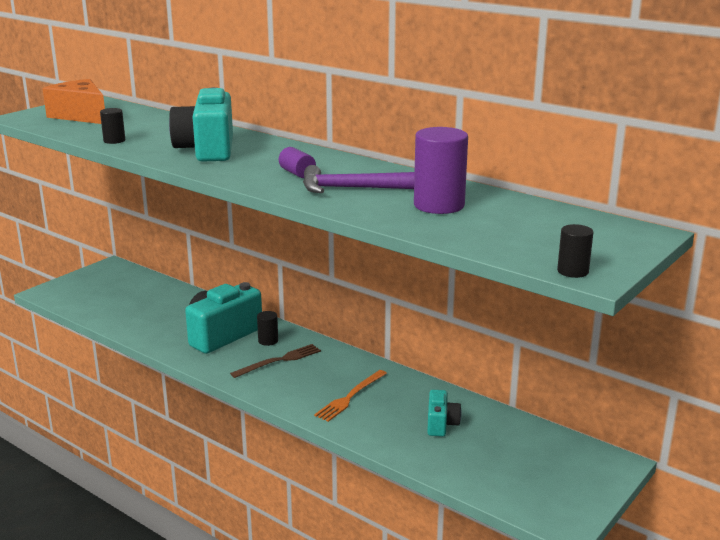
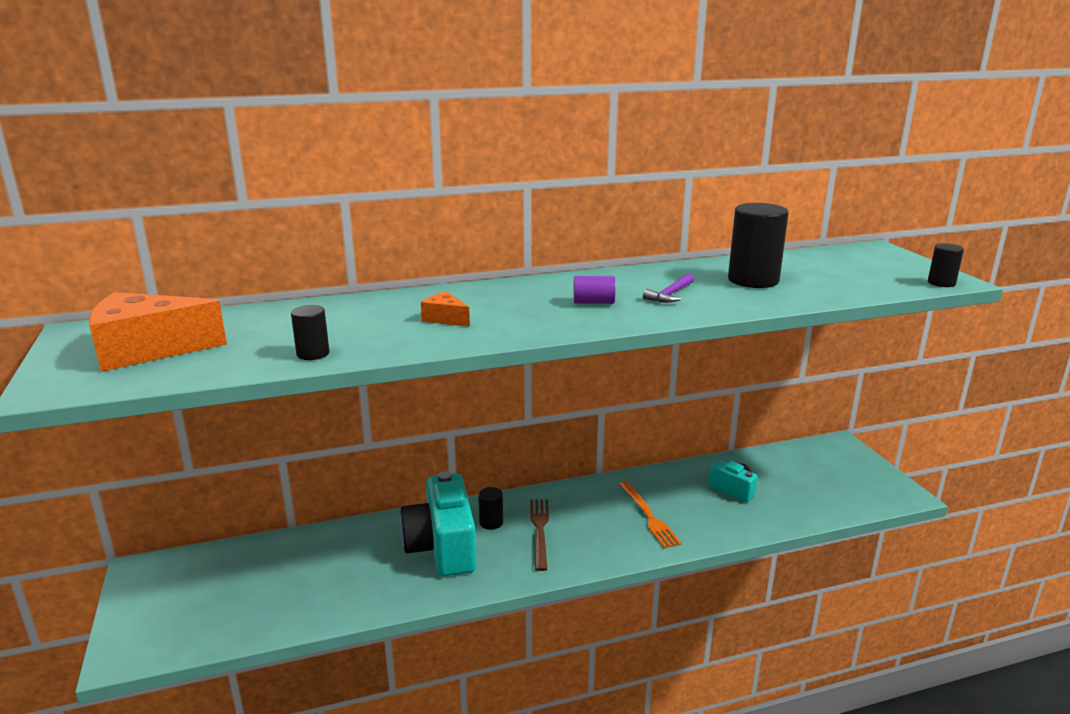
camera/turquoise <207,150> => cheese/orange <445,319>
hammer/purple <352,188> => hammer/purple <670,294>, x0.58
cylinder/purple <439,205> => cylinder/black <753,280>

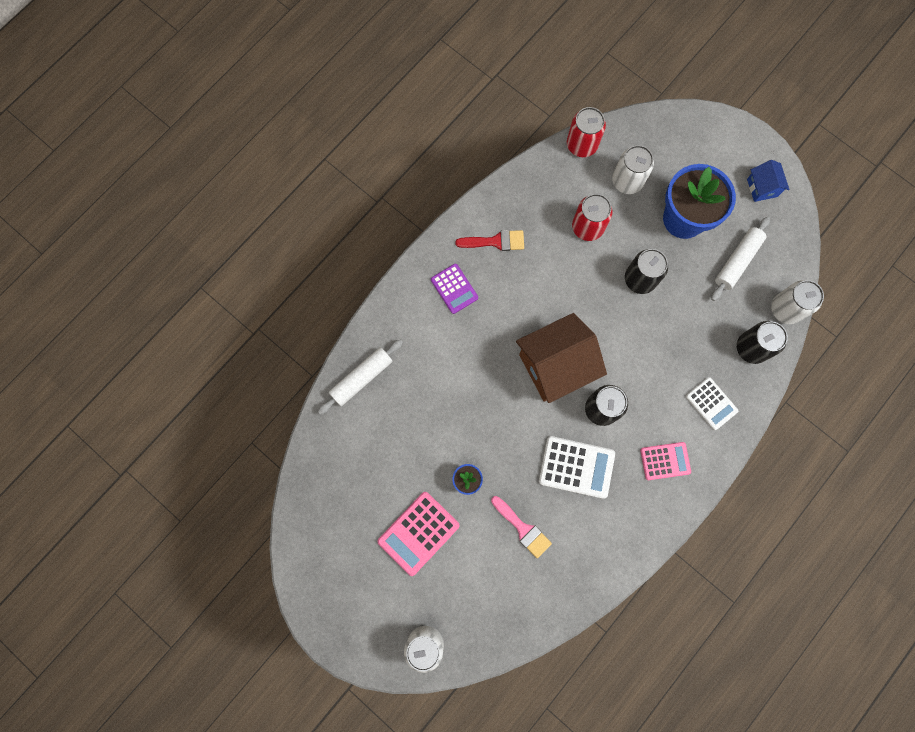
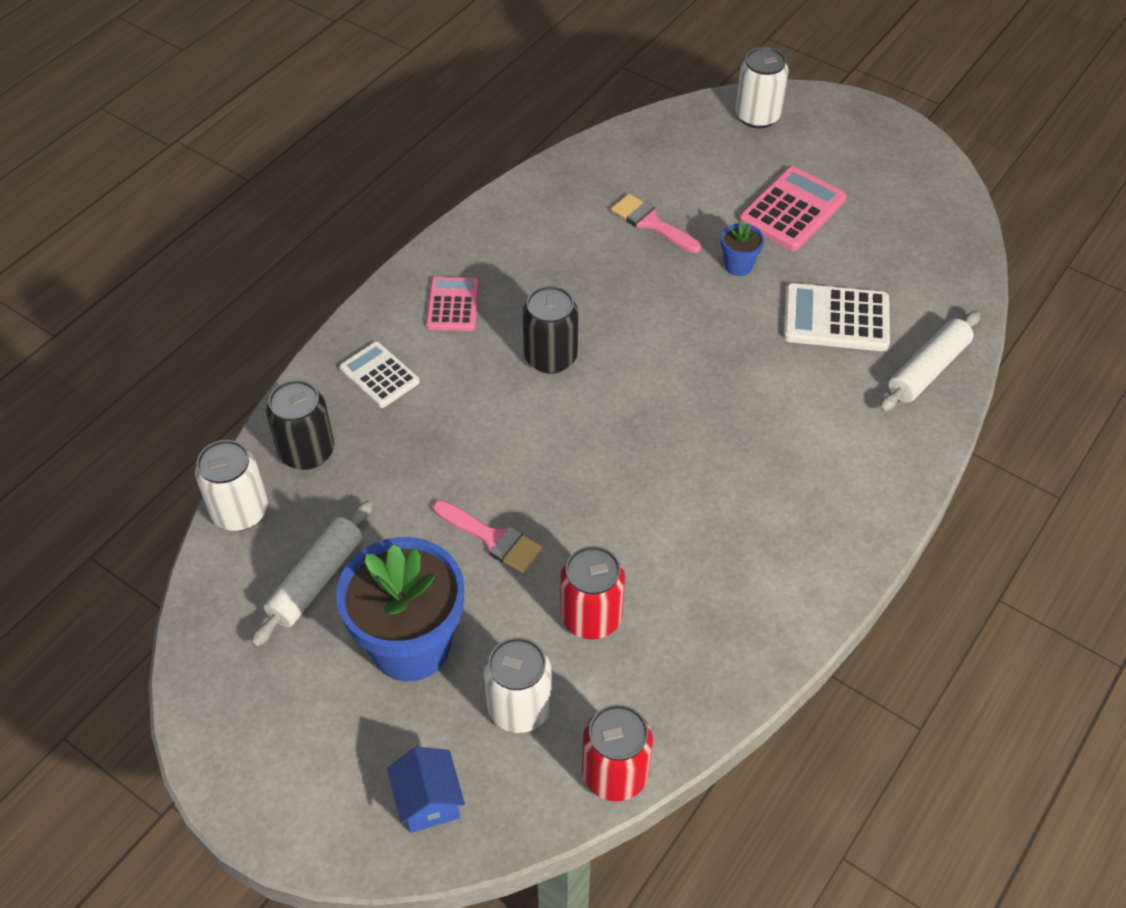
house/blue <762,188> => house/blue <428,801>, relocated
calculator/pink <665,461> => calculator/pink <453,305>, 105 degrees clockwise
can/black <640,279> => brush/pink <492,538>
calculator/white <576,467> => calculator/white <836,319>, relocated
calculator/purple <454,289> => nothing
brush/red <495,241> => nothing
house/brown <555,366> => nothing

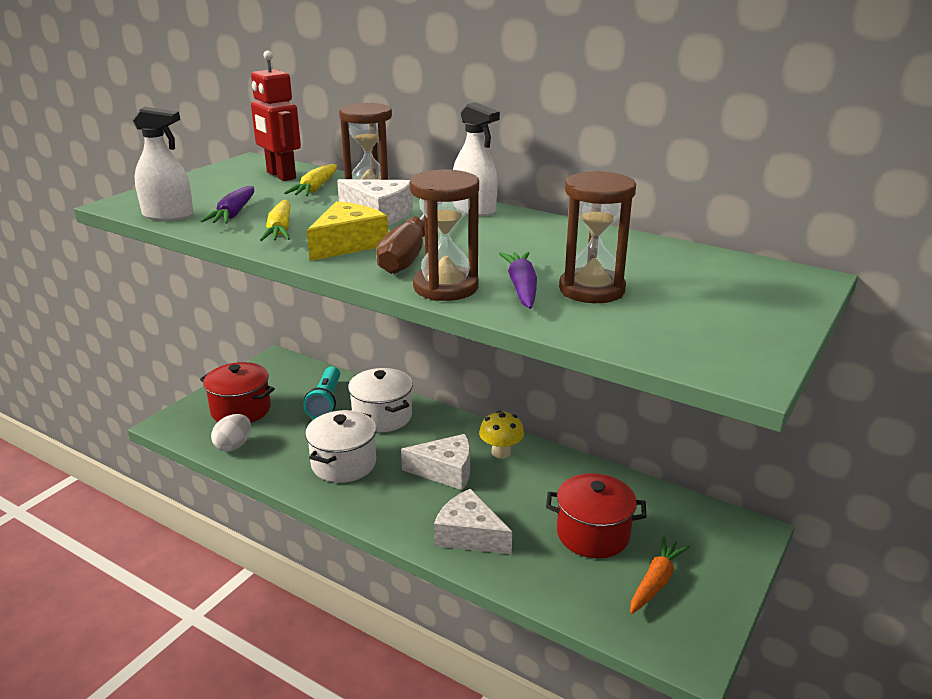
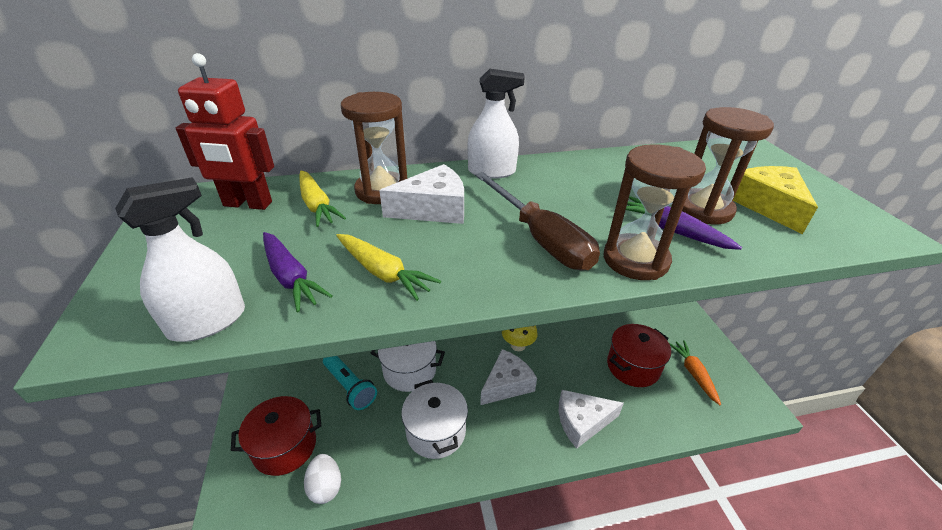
cheese/yellow <348,244> => cheese/yellow <768,205>, relocated

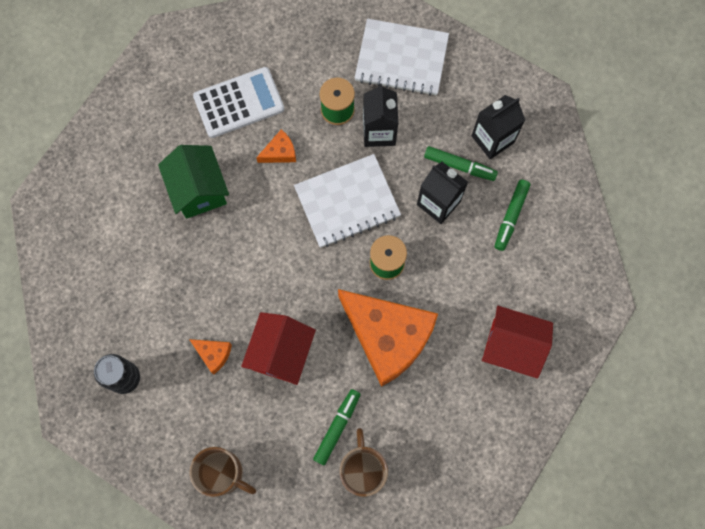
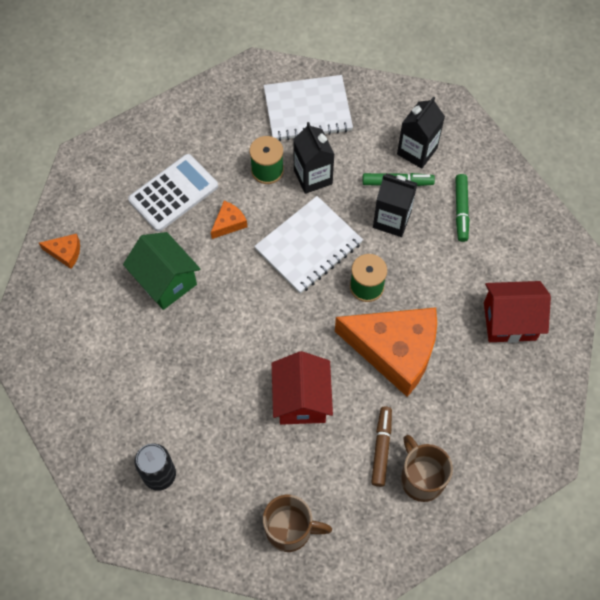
cheese/orange <213,354> => cheese/orange <65,252>, relocated
marker/green <337,427> => marker/brown <381,448>

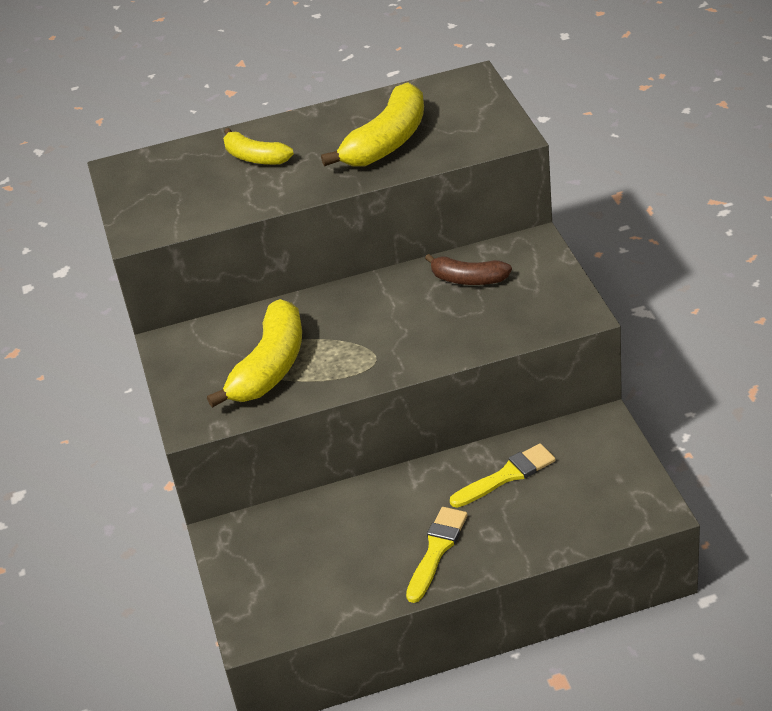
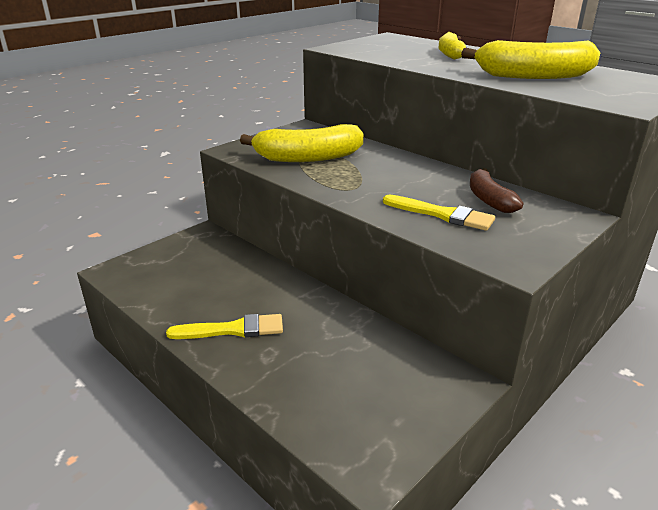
brush/yellow <506,476> => brush/yellow <442,214>, relocated

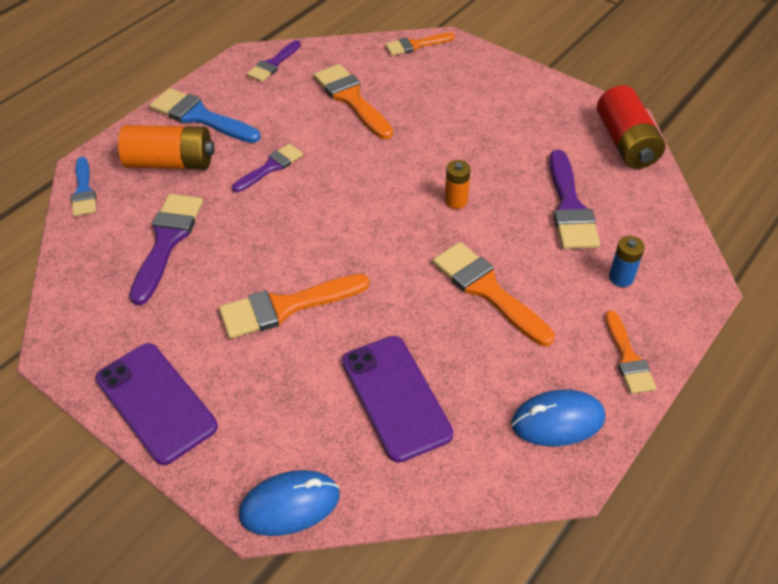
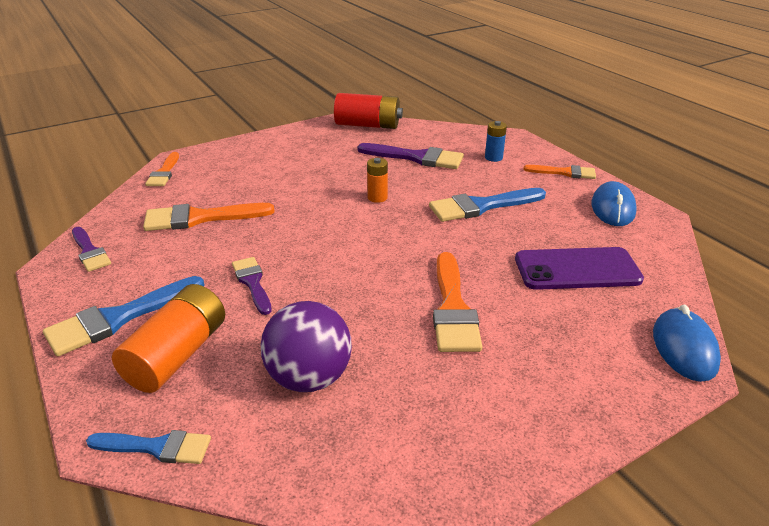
brush/purple <167,241> => ball/purple <309,378>
brush/orange <487,290> => brush/blue <481,206>
phone/purple <156,402> => nothing

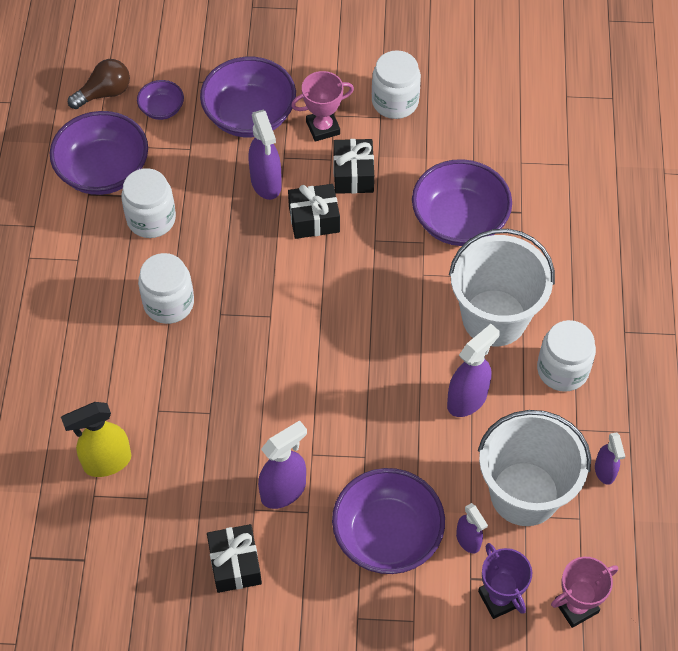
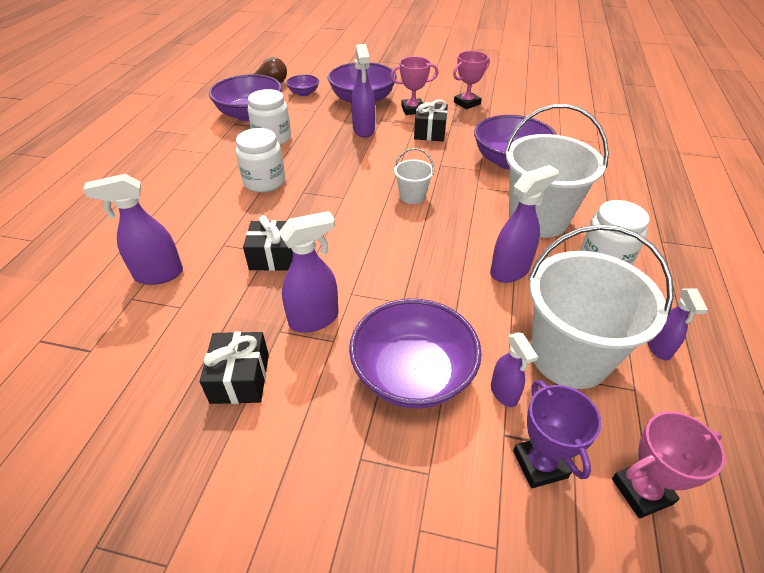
spray bottle/yellow <107,462> => spray bottle/purple <158,275>
gift/black <314,219> => gift/black <275,257>, relocated
nothing => bucket/white <412,196>
jar/white <395,102> => trophy/pink <467,103>

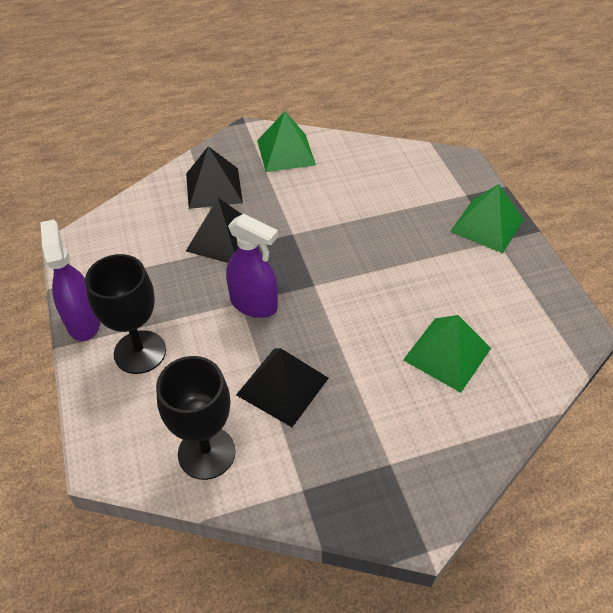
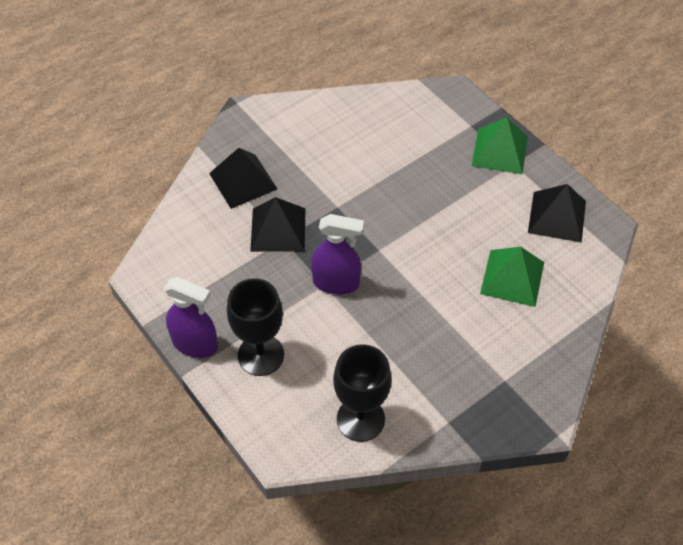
spray bottle/purple <83,321> => spray bottle/purple <195,344>, 150 degrees clockwise
pyramid/black <282,386> => pyramid/black <557,216>, relocated
pyramid/green <286,152> => nothing

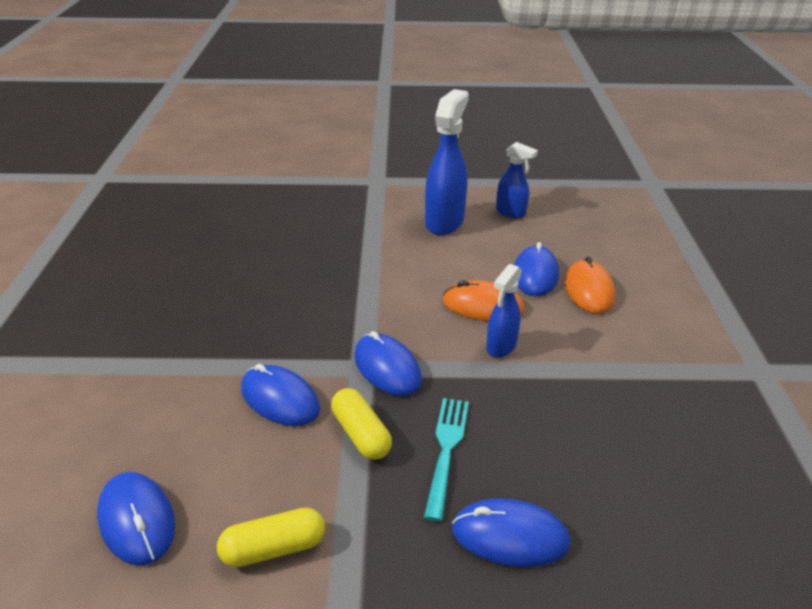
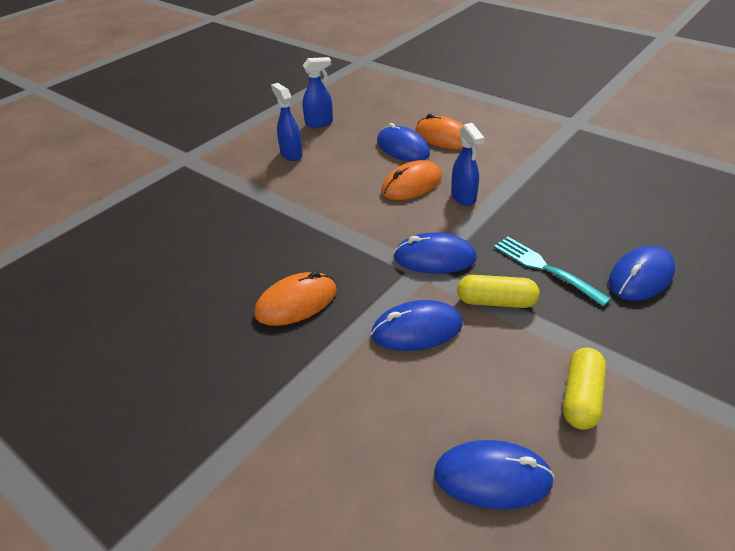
nothing => mouse/orange <296,302>
spray bottle/blue <444,222> => spray bottle/blue <291,154>, x0.58

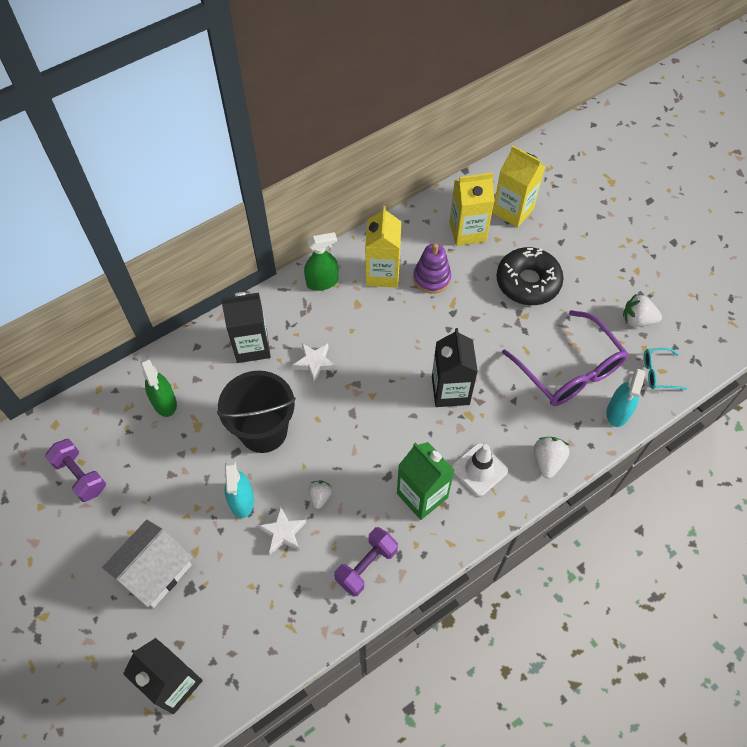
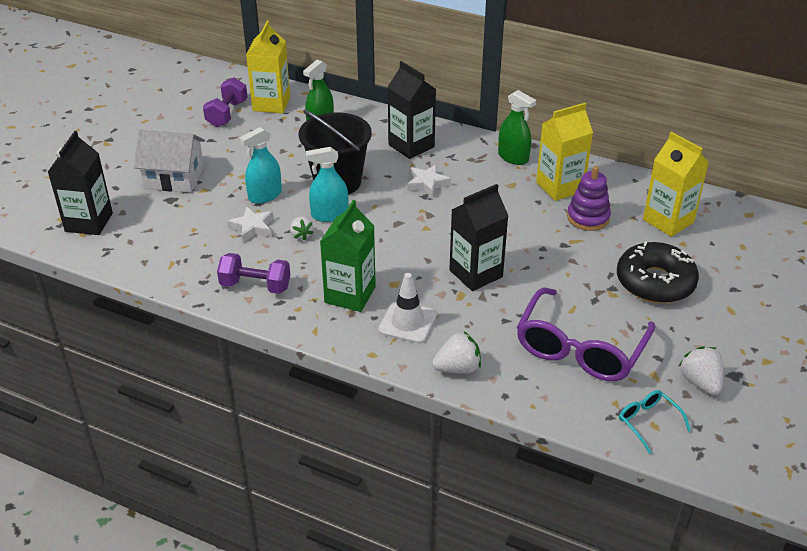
carton/yellow <513,211> => carton/yellow <271,104>, relocated
strawberry/white <320,496> => strawberry/white <301,235>, 90 degrees clockwise
spray bottle/turquoise <618,412> => spray bottle/turquoise <329,215>, relocated

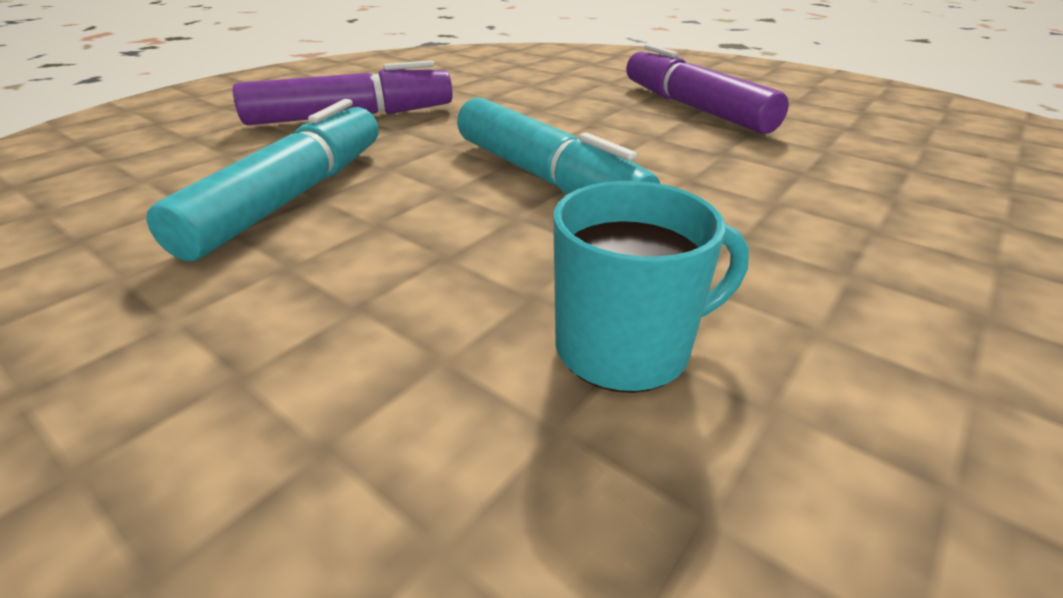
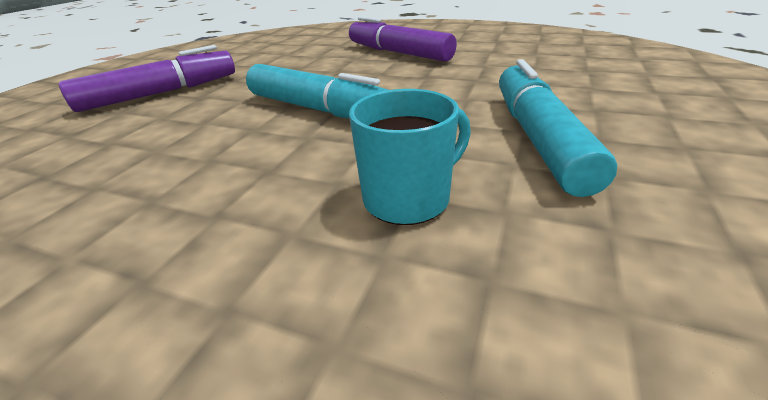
marker/turquoise <293,196> => marker/turquoise <538,137>, relocated

